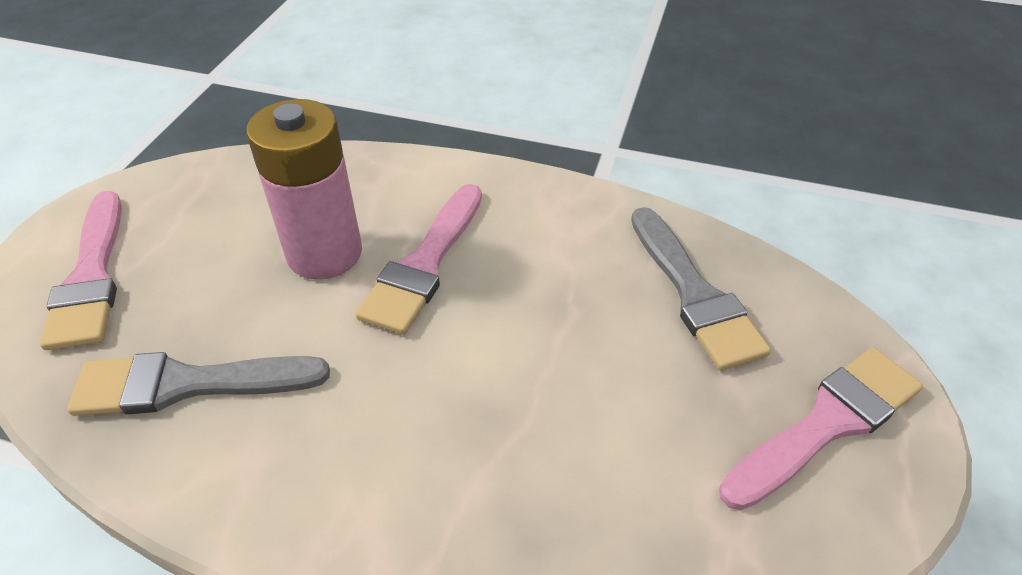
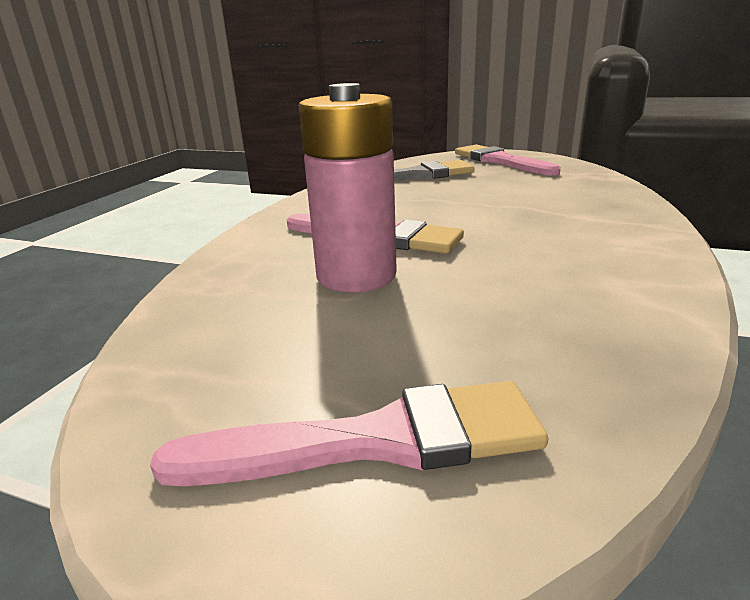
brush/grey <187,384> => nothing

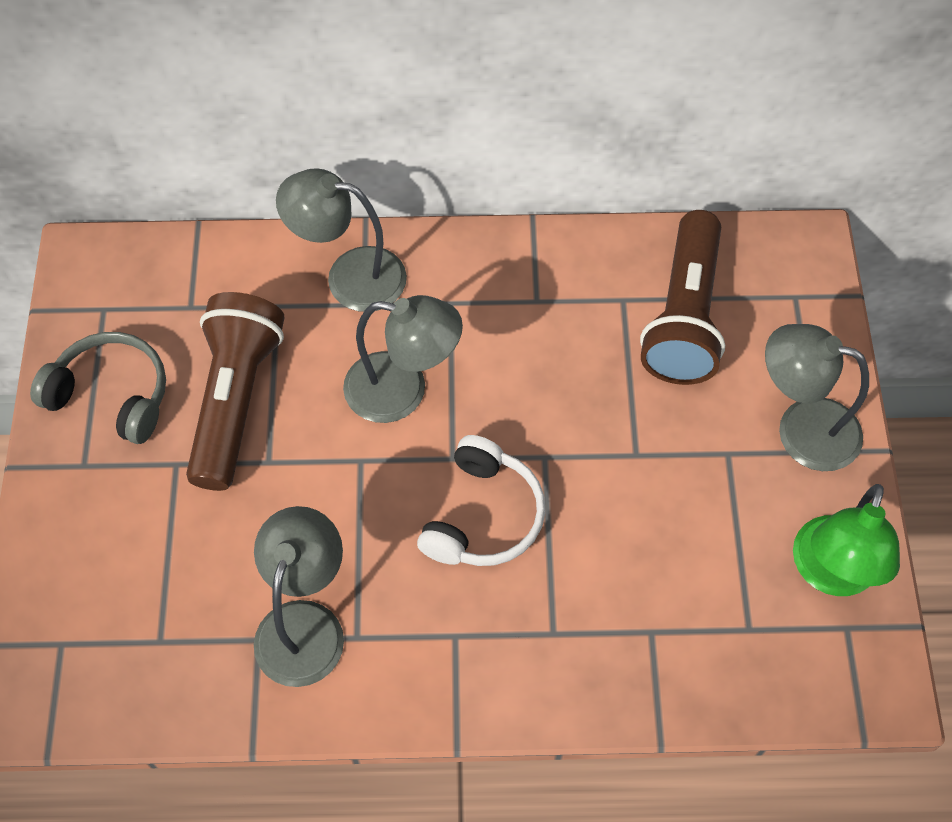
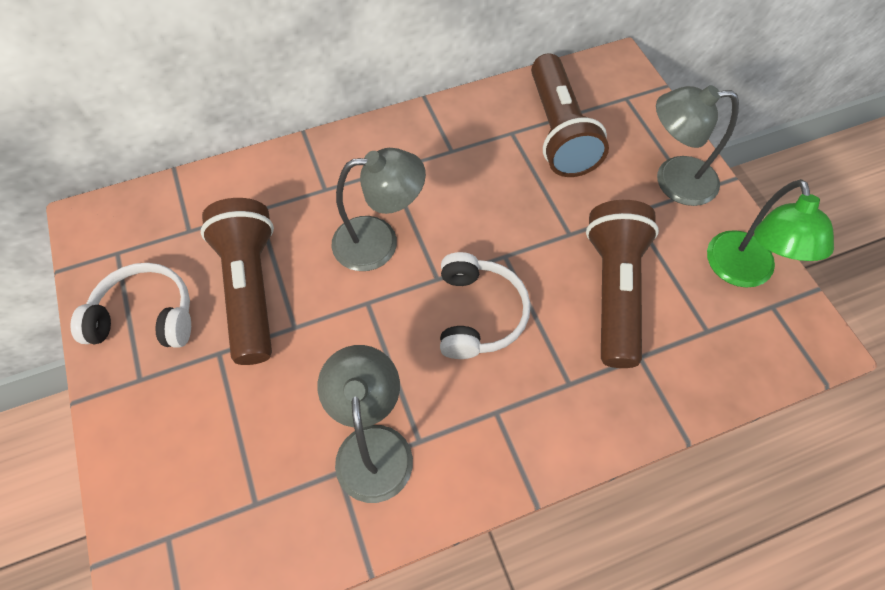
headphones/grey <112,395> => headphones/white <145,316>
nothing => flashlight/brown <614,291>
lamp/grey <349,276> => nothing

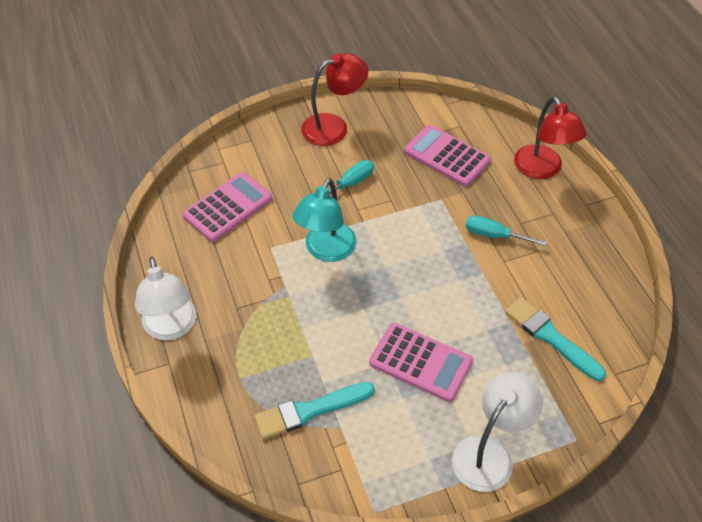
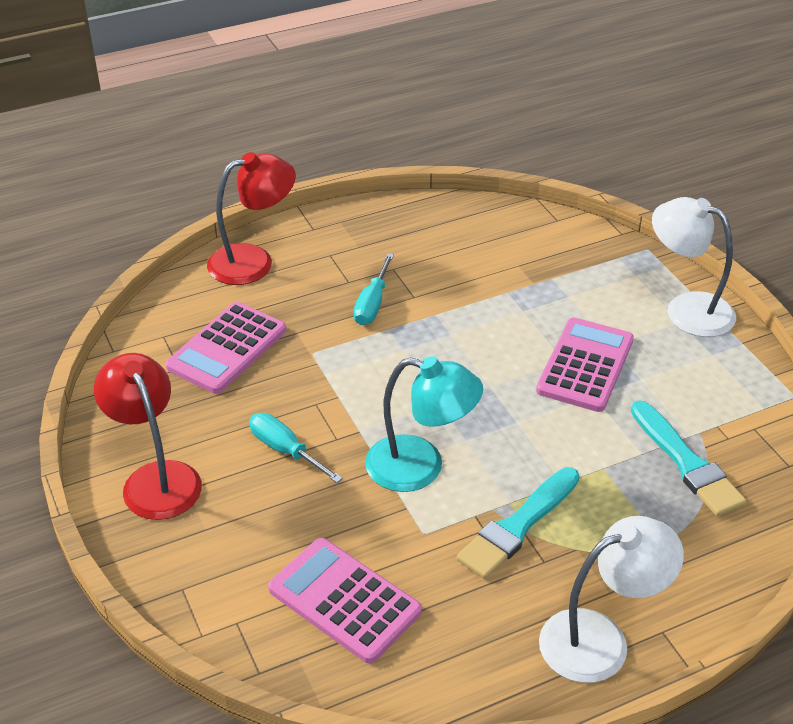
brush/turquoise <551,337> => brush/turquoise <517,526>, relocated

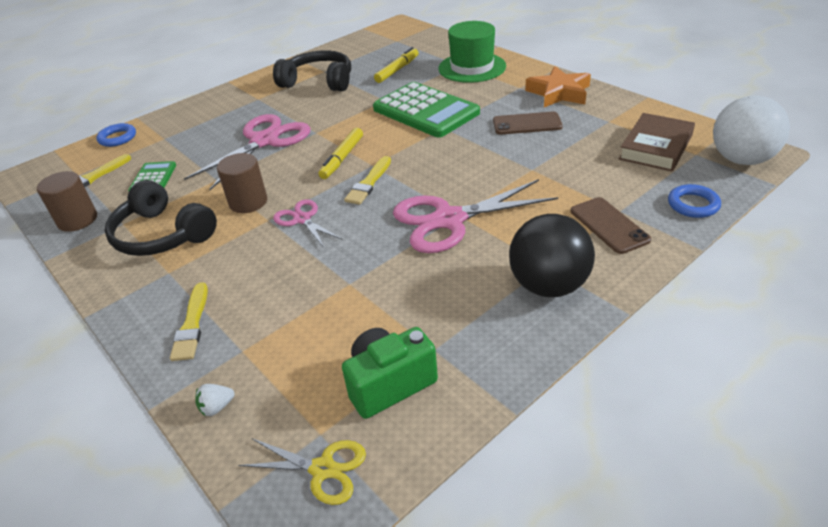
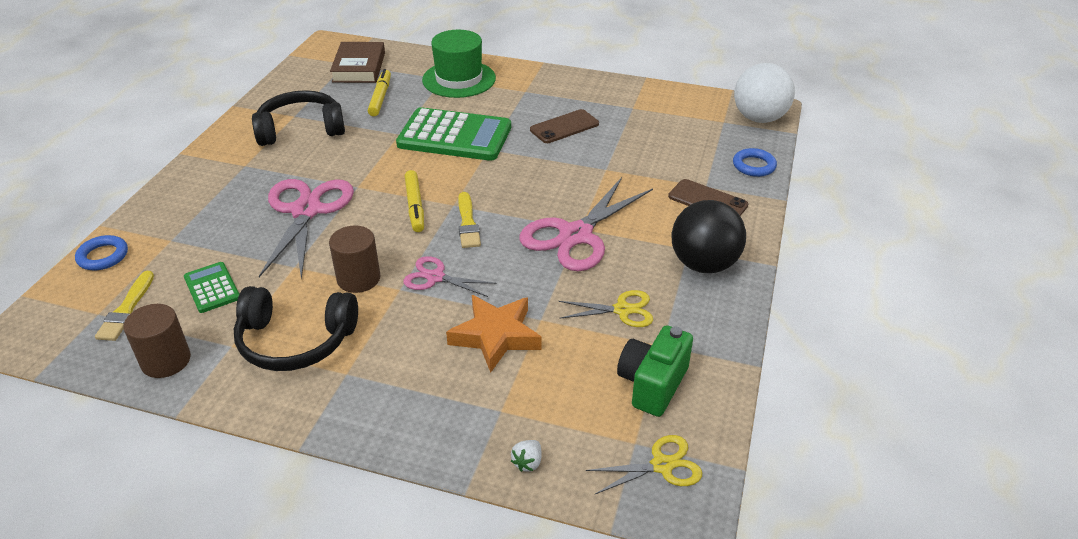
book/brown <655,147> => book/brown <359,67>, relocated
star/orange <559,93> => star/orange <496,336>, relocated
nothing => scissors/yellow <622,310>
brush/yellow <192,325> => nothing

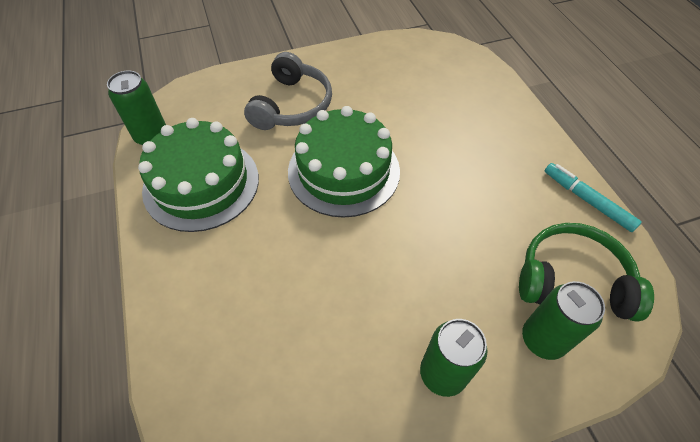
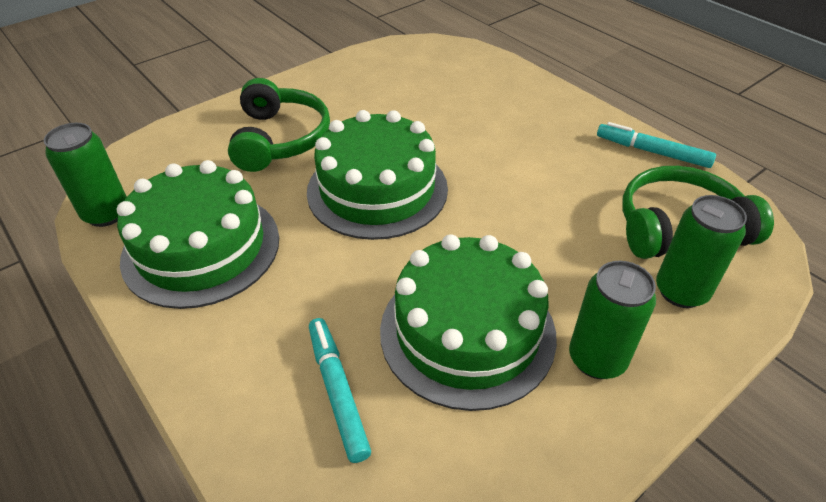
headphones/grey <292,105> => headphones/green <280,139>
nothing => marker/turquoise <337,391>
nothing => cake/green <467,332>

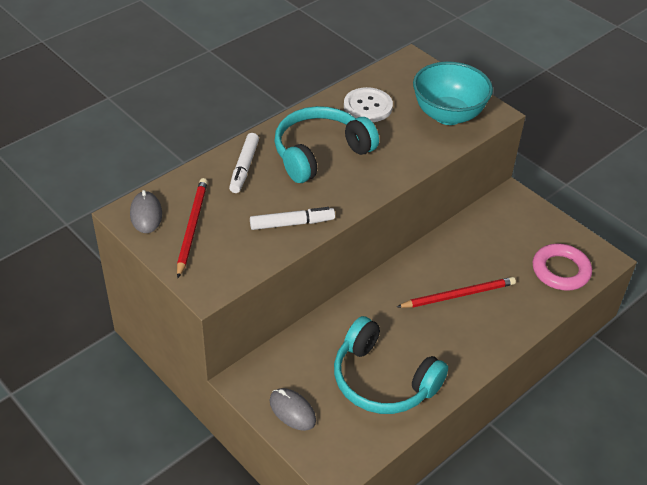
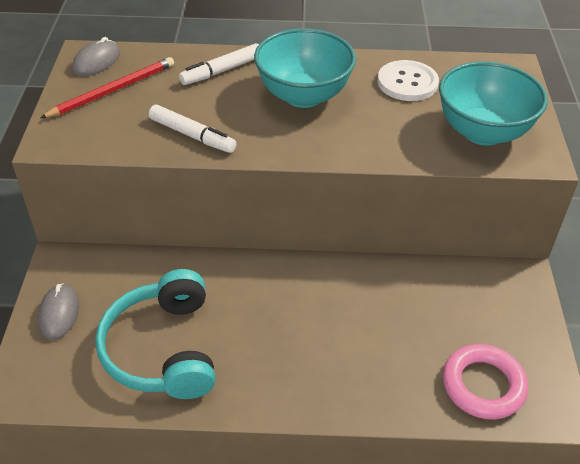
headphones/turquoise <320,153> => bowl/turquoise <303,96>
pencil/red <458,295> => nothing

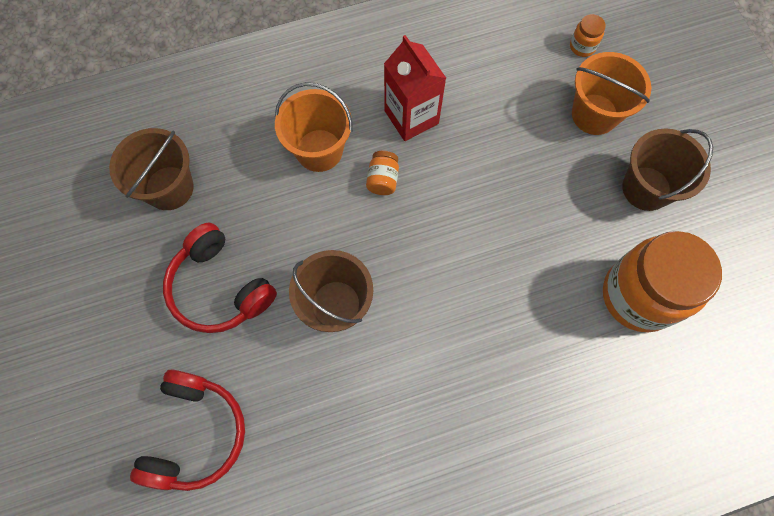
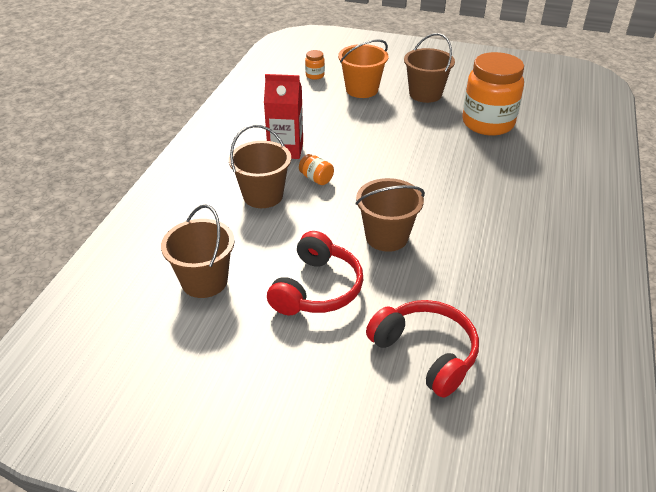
bucket/orange <319,150> => bucket/brown <263,195>
headphones/red <219,288> => headphones/red <317,289>, 60 degrees counterclockwise

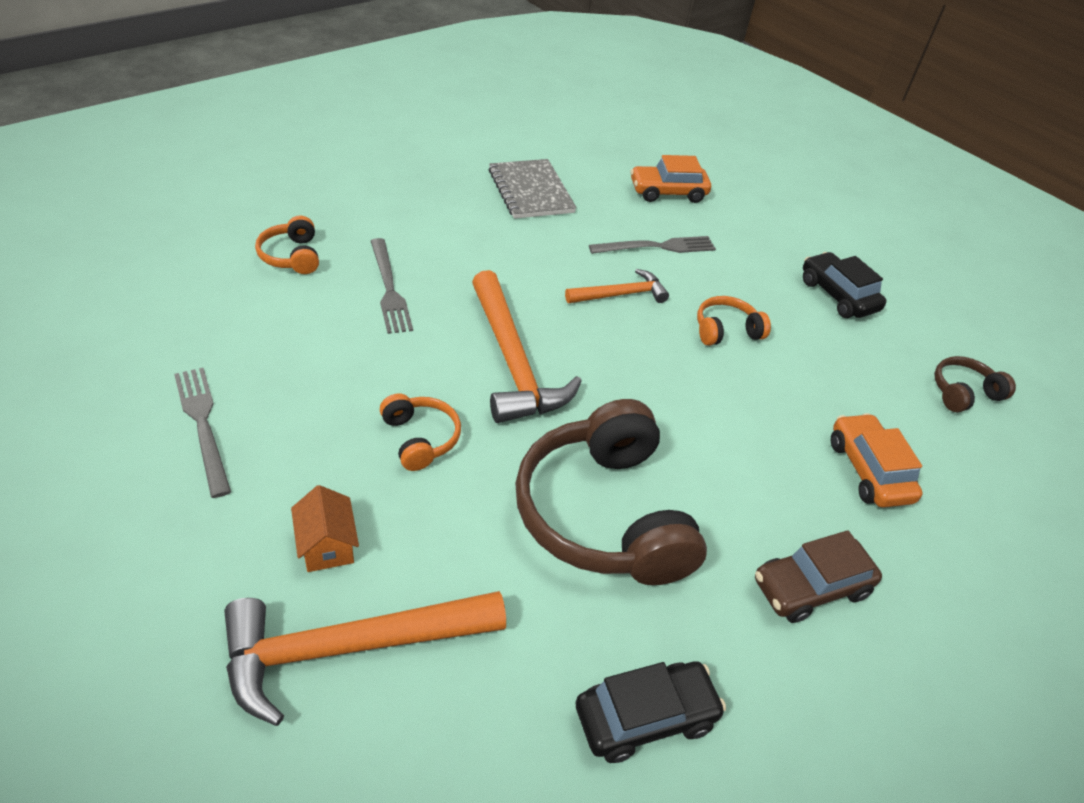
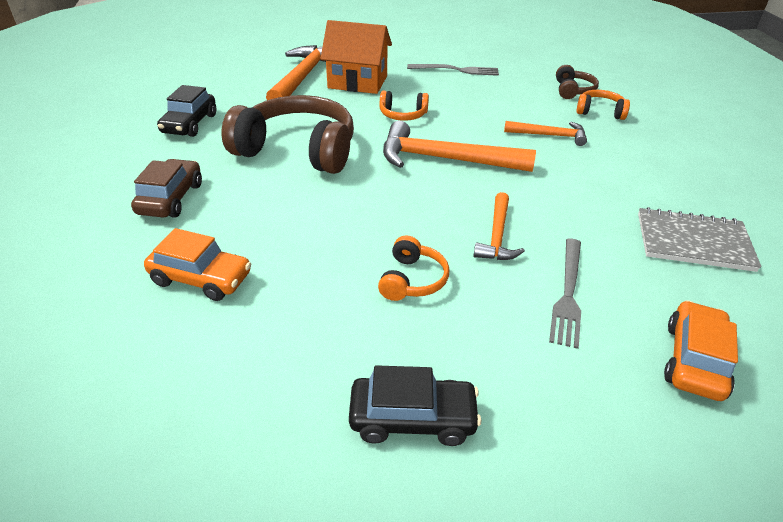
house/orange <327,545> => house/orange <357,82>, x1.94
fork/grey <389,289> => hammer/orange <549,135>
headphones/brown <963,393> => headphones/brown <573,91>, relocated

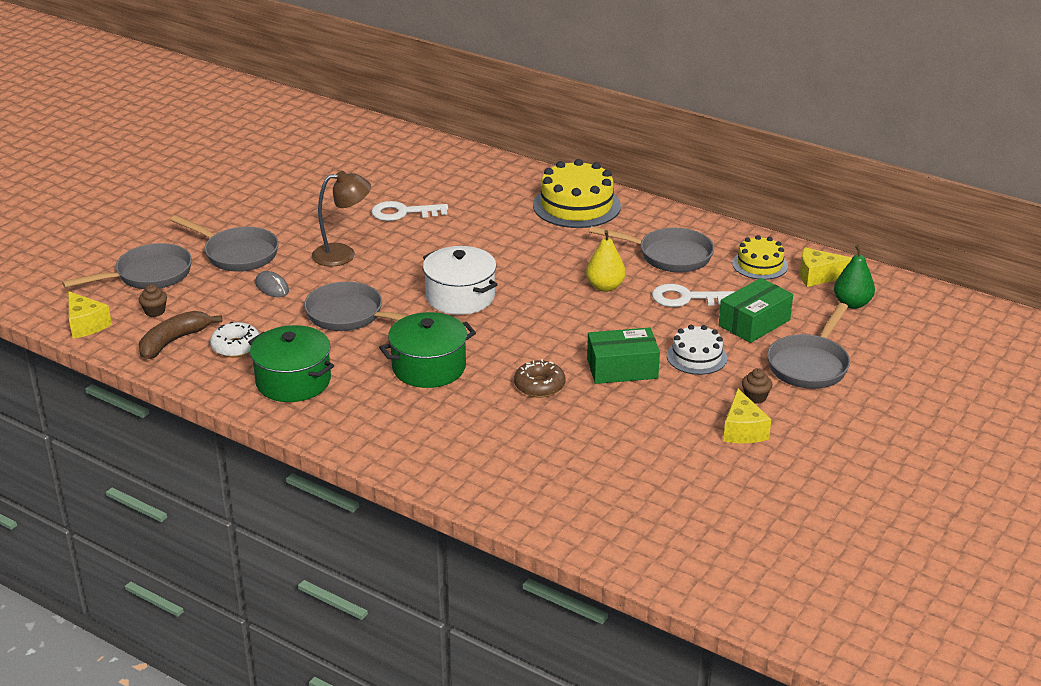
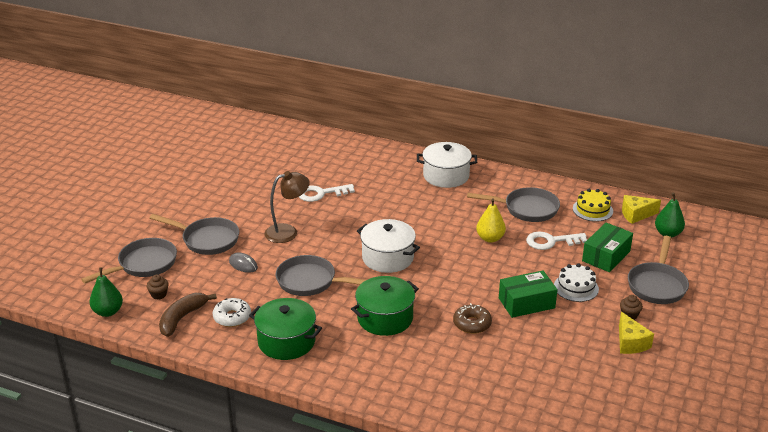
cheese/yellow <86,325> => pear/green <108,312>
cake/yellow <576,206> => pot/white <446,176>

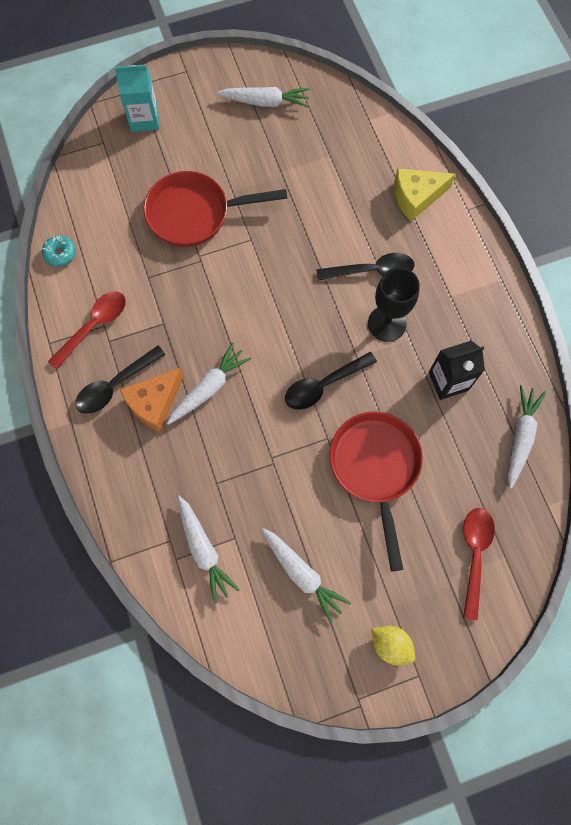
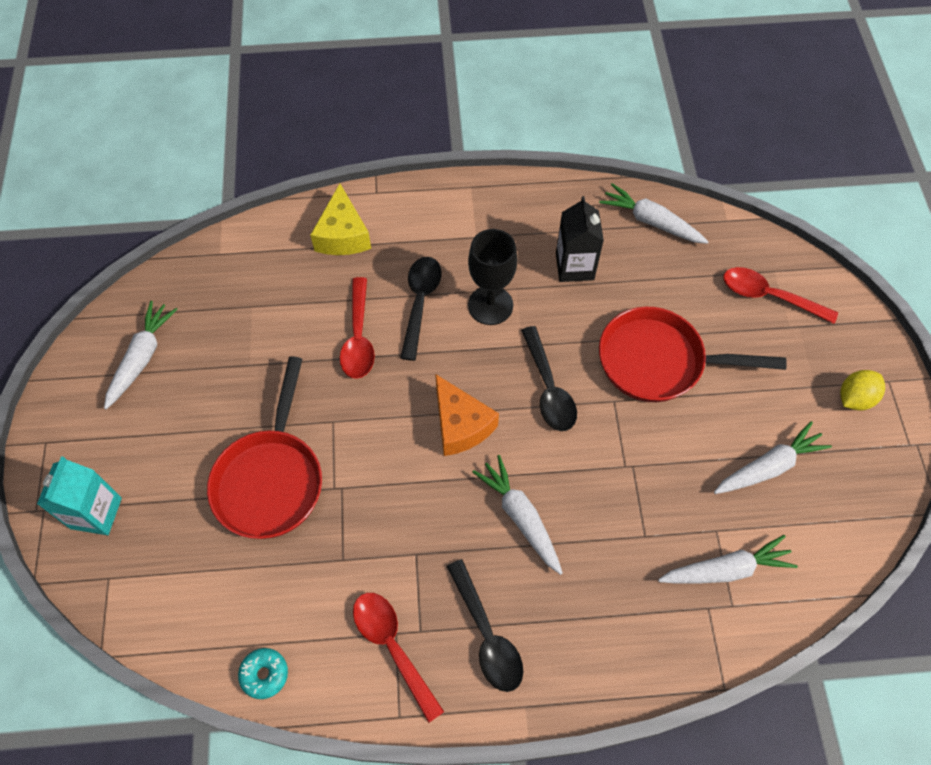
nothing => spoon/red <358,338>
cheese/orange <154,403> => cheese/orange <460,425>, relocated

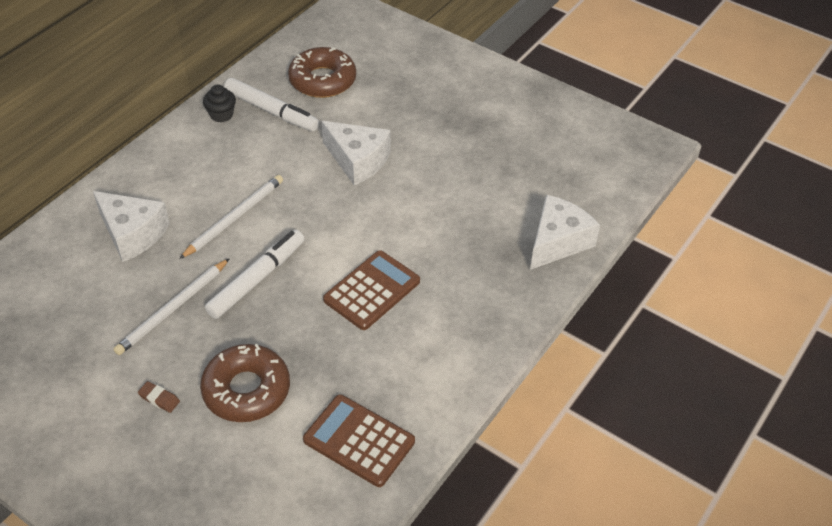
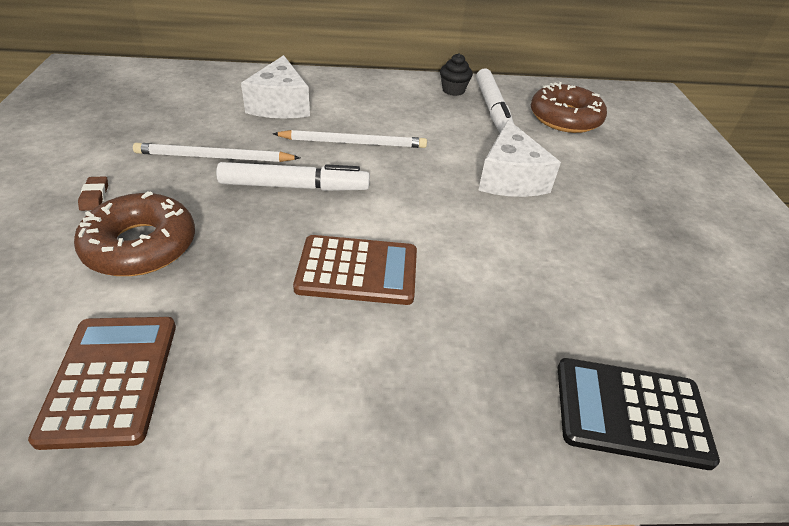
cheese/white <557,241> => calculator/black <631,412>

